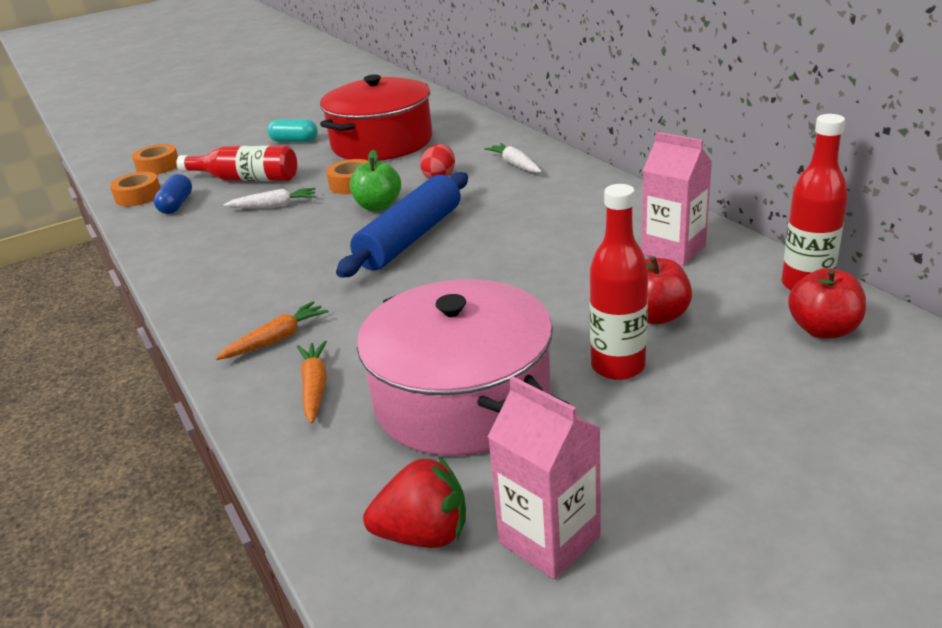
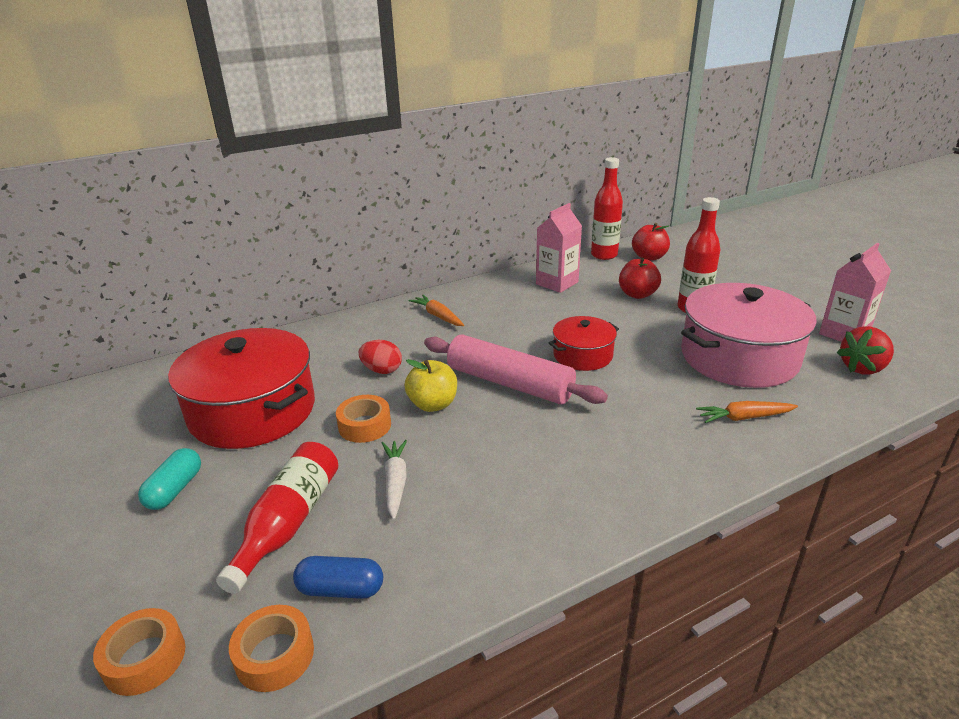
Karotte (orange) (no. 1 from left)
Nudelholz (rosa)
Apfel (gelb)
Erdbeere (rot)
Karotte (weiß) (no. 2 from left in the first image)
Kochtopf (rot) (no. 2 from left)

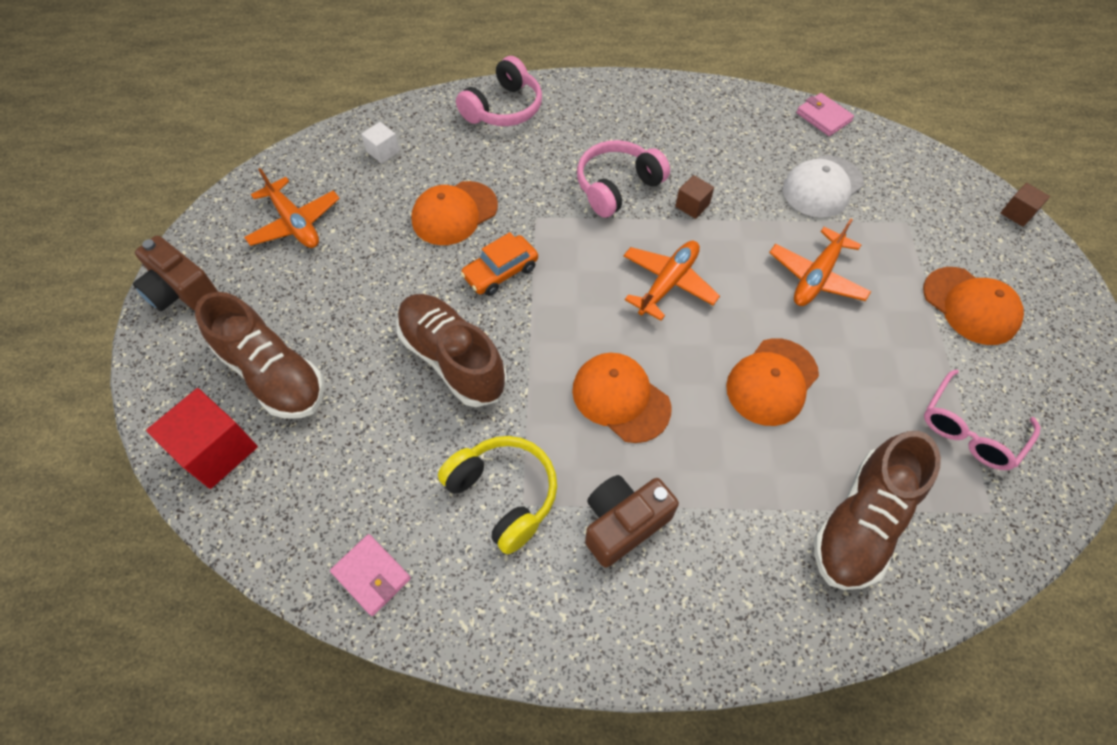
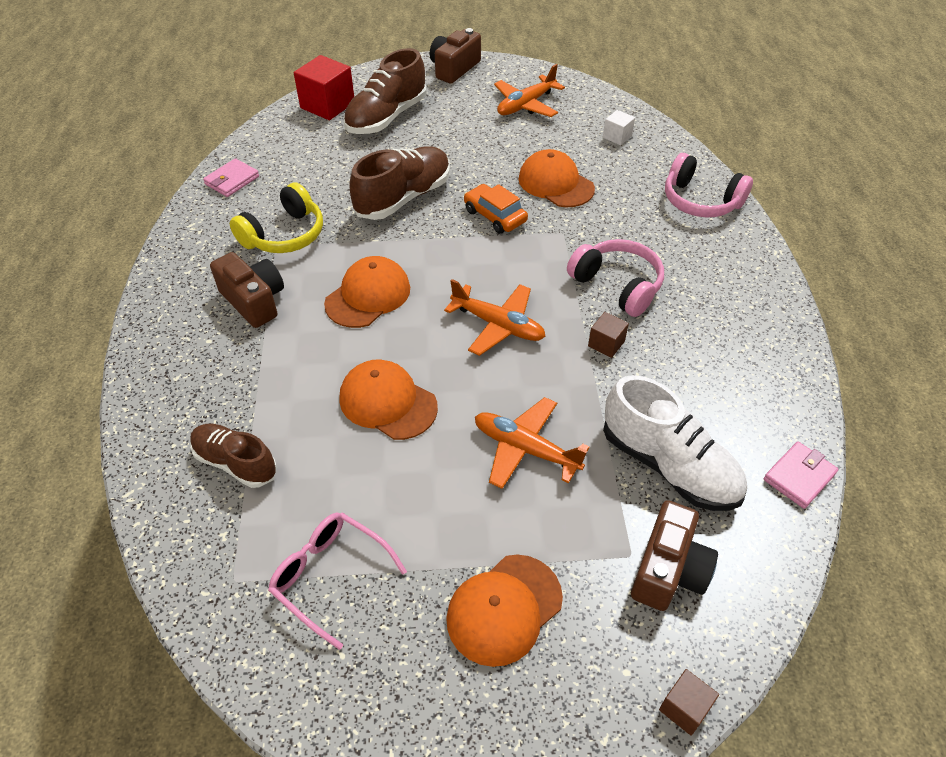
Schuh (weiß)
Schuh (braun) (no. 1 from left)
Kamera (braun) (no. 3 from left)

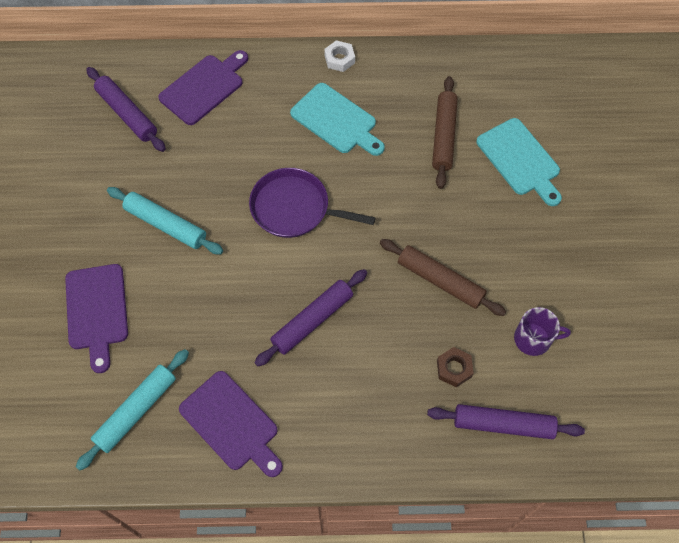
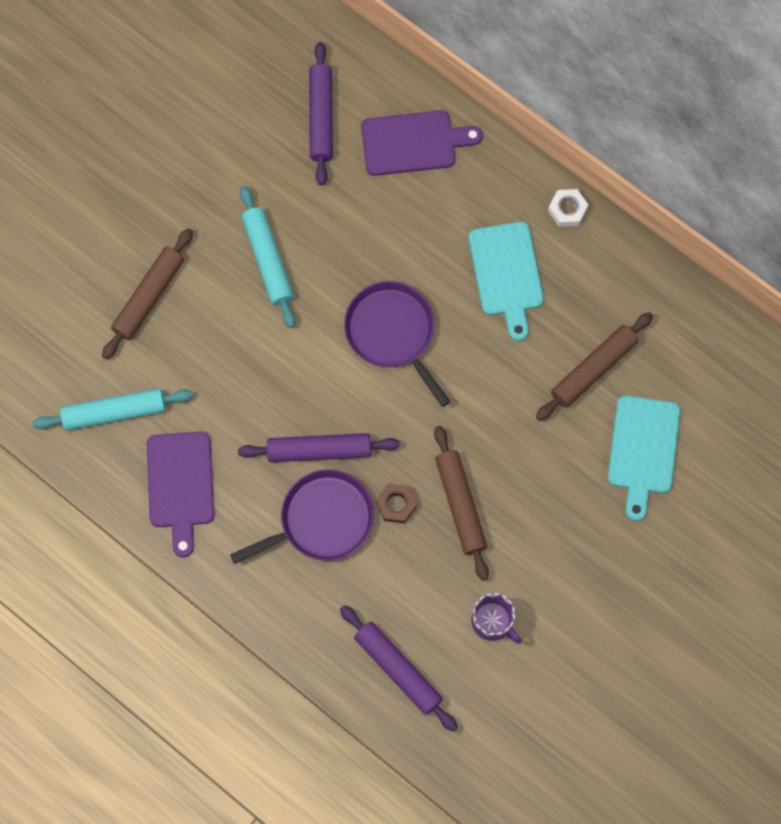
Nudelholz (braun) (no. 1 from left)
Sechskantmutter (braun)
Pfanne (lila) (no. 1 from left)

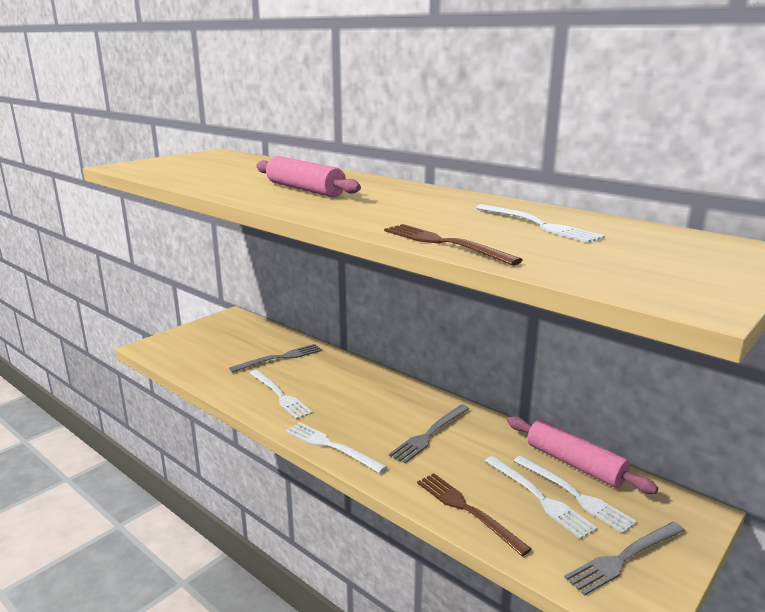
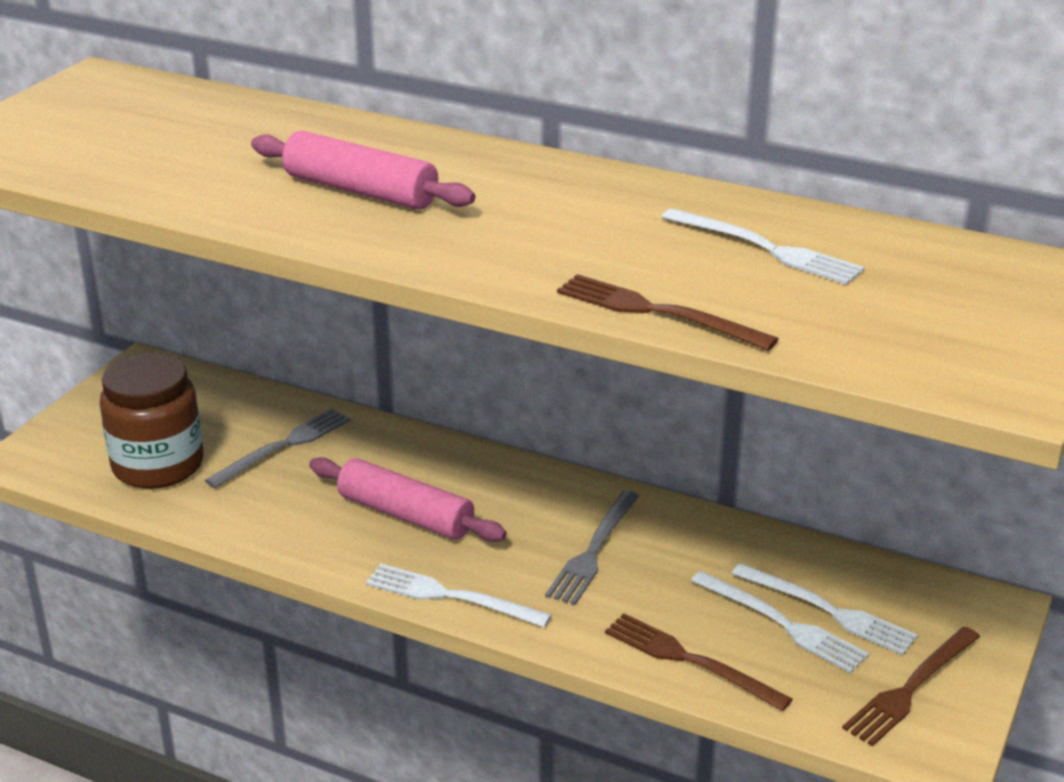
Gabel (weiß) (no. 1 from left in the first image)
Nudelholz (rosa) (no. 2 from left)
Gabel (braun) (no. 3 from left)
Einmachglas (braun)

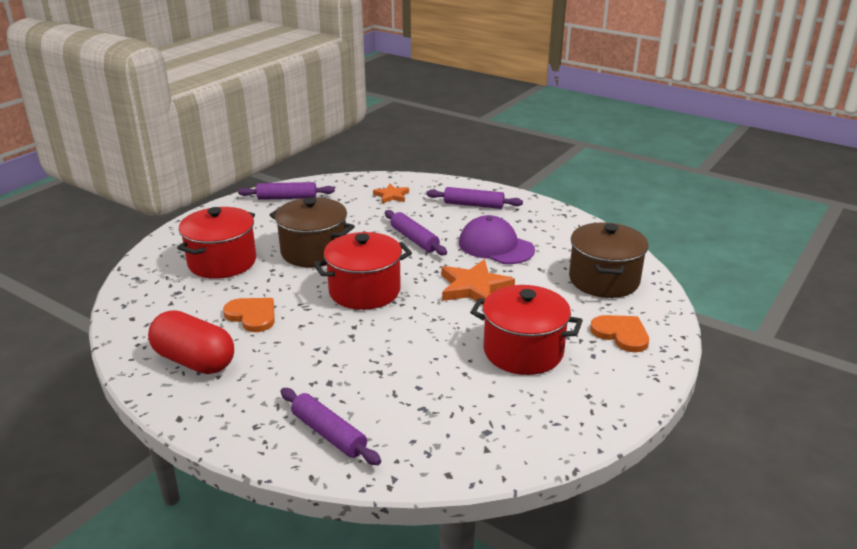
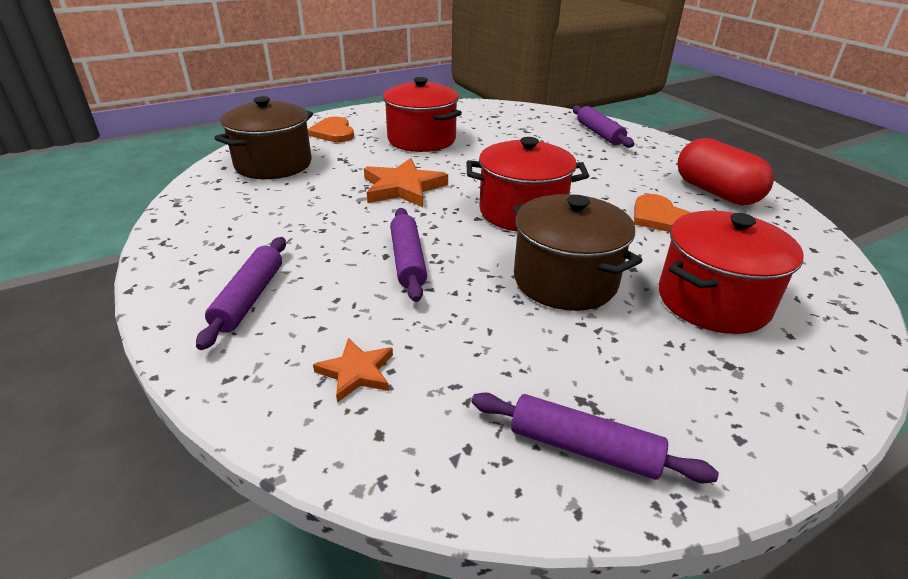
Nudelholz (lila) (no. 1 from left)
Kappe (lila)

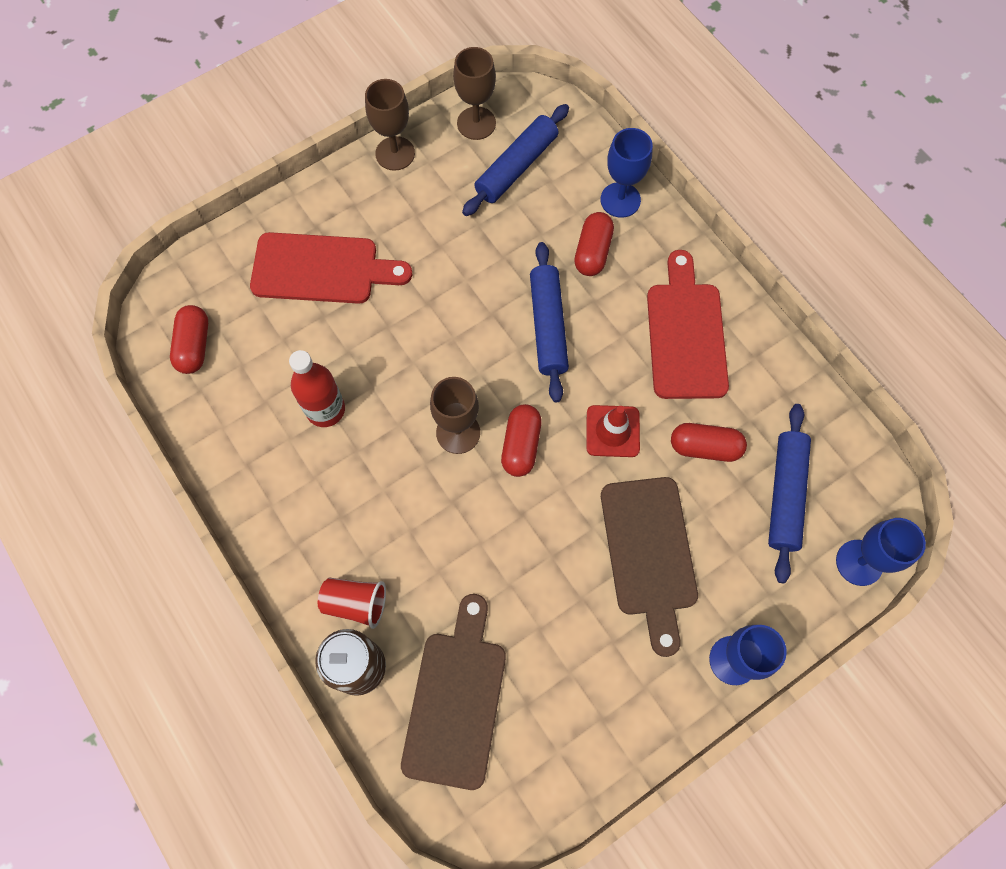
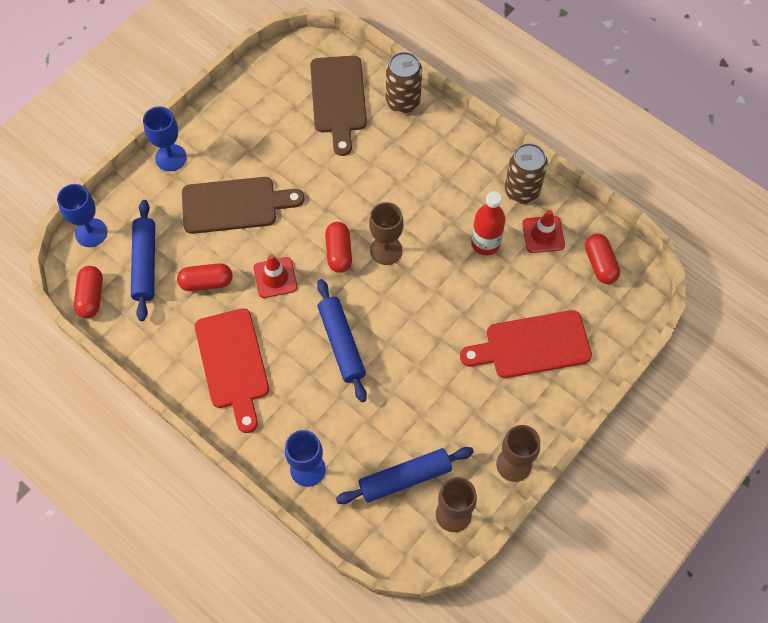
Becher (rot)
Nudelholz (blau) (no. 3 from left)
Kapsel (rot) (no. 1 from left)
Schneidebrett (braun) (no. 1 from left)
Dose (braun) (no. 2 from left)
Leitkegel (rot) (no. 2 from left)

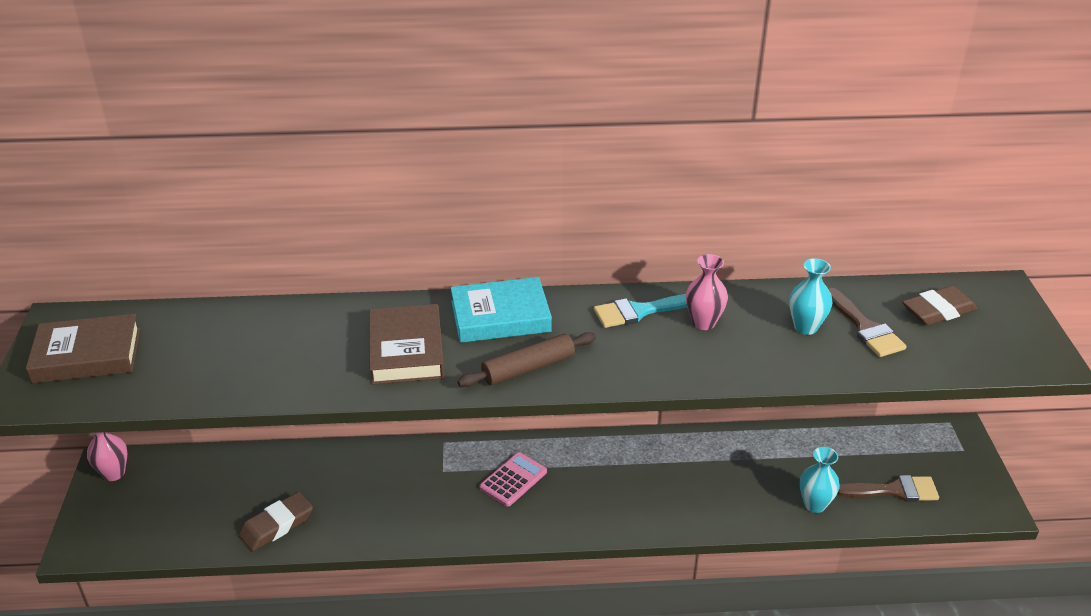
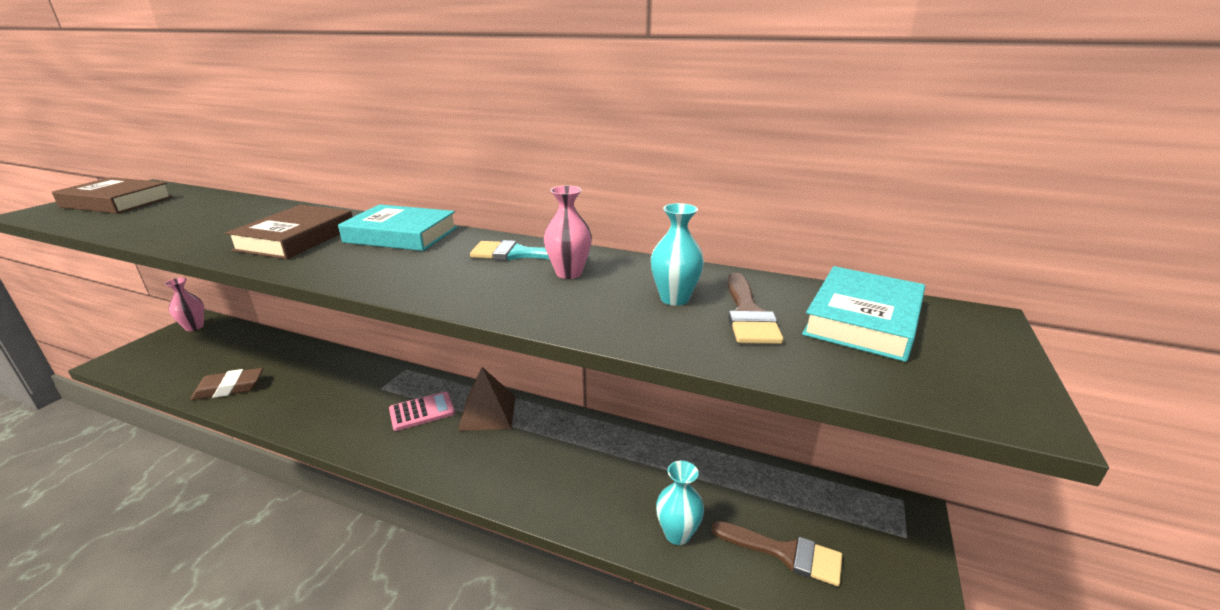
Nudelholz (braun)
Buch (türkis) (no. 2 from left)
Pyramide (braun)

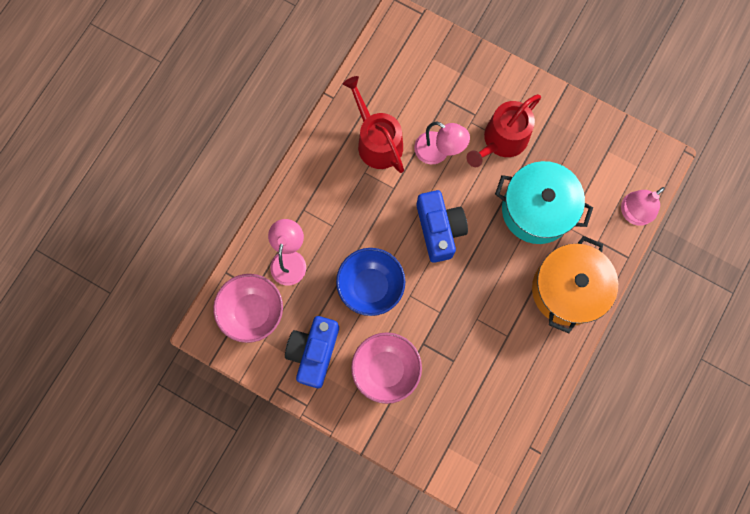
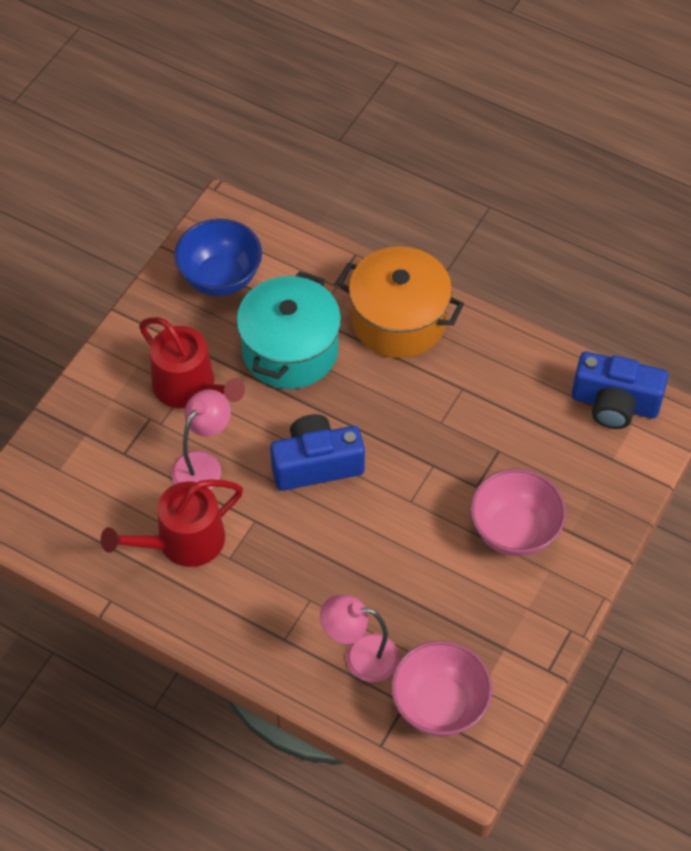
Kamera (blau) (no. 2 from left)
Schüssel (blau)
Lampe (rosa) (no. 3 from left in the first image)

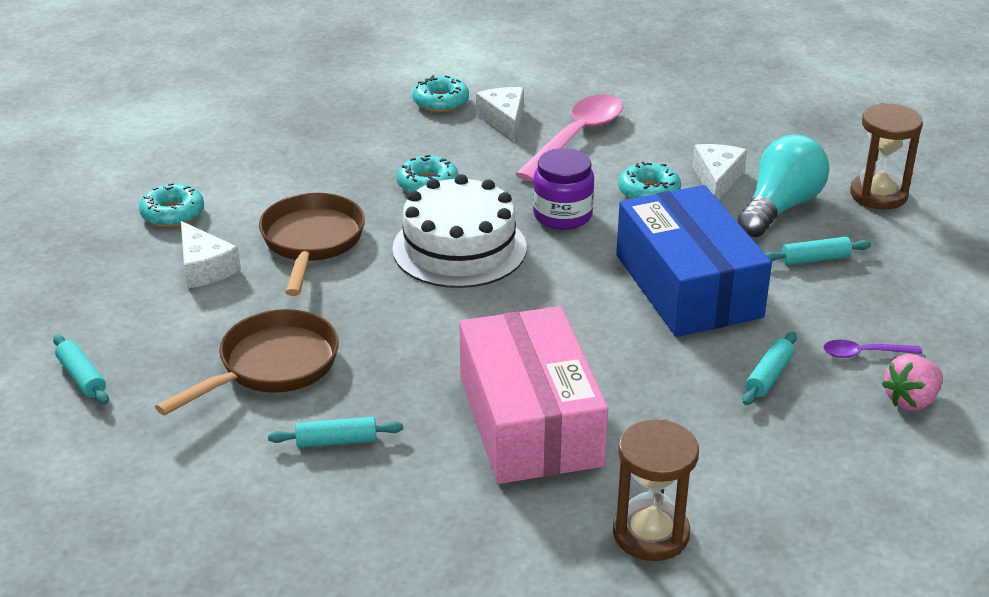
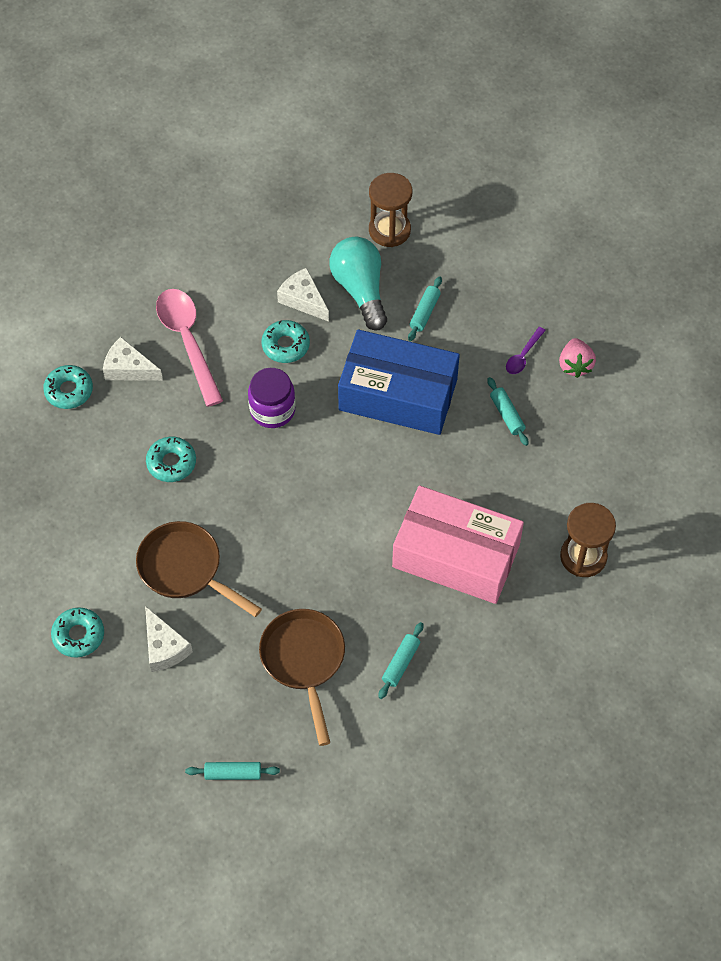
Käse (weiß) (no. 2 from left)
Kuchen (weiß)

